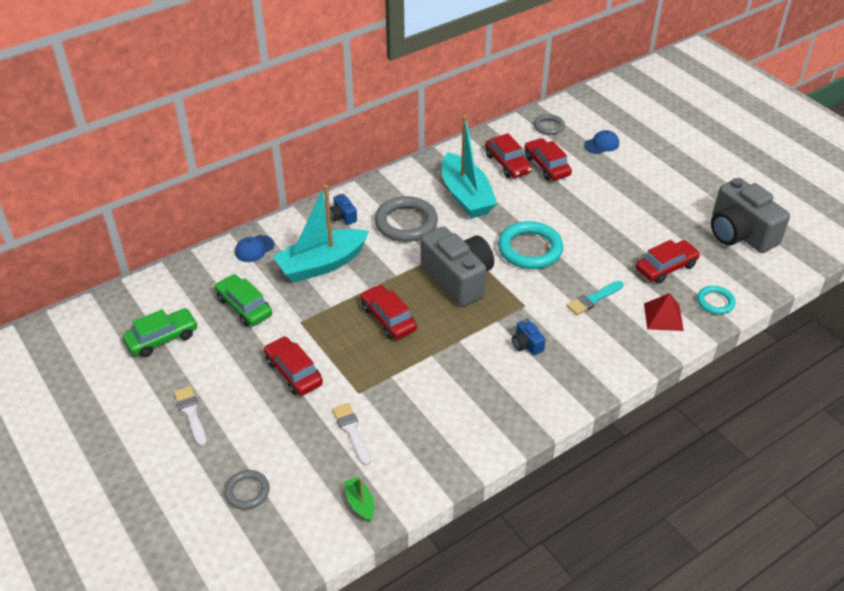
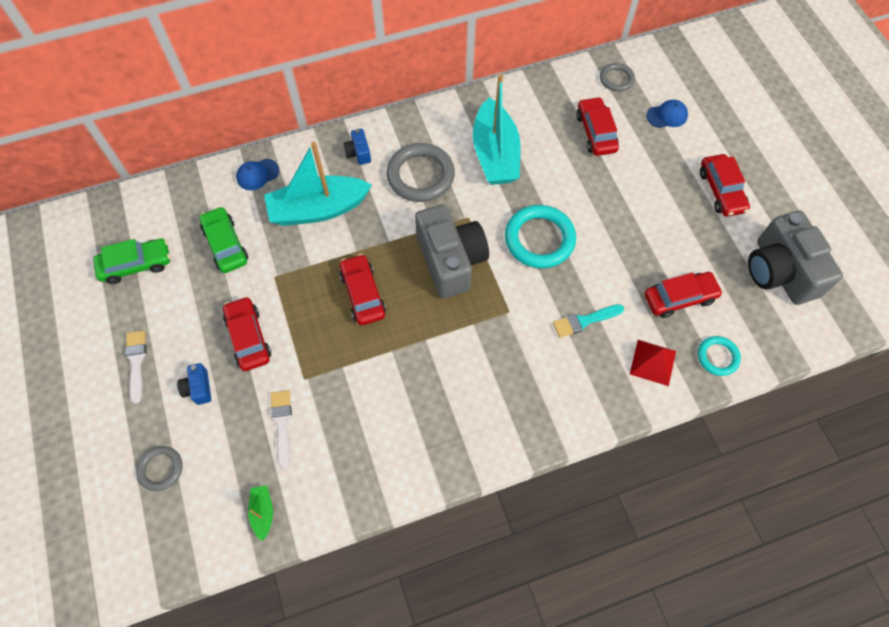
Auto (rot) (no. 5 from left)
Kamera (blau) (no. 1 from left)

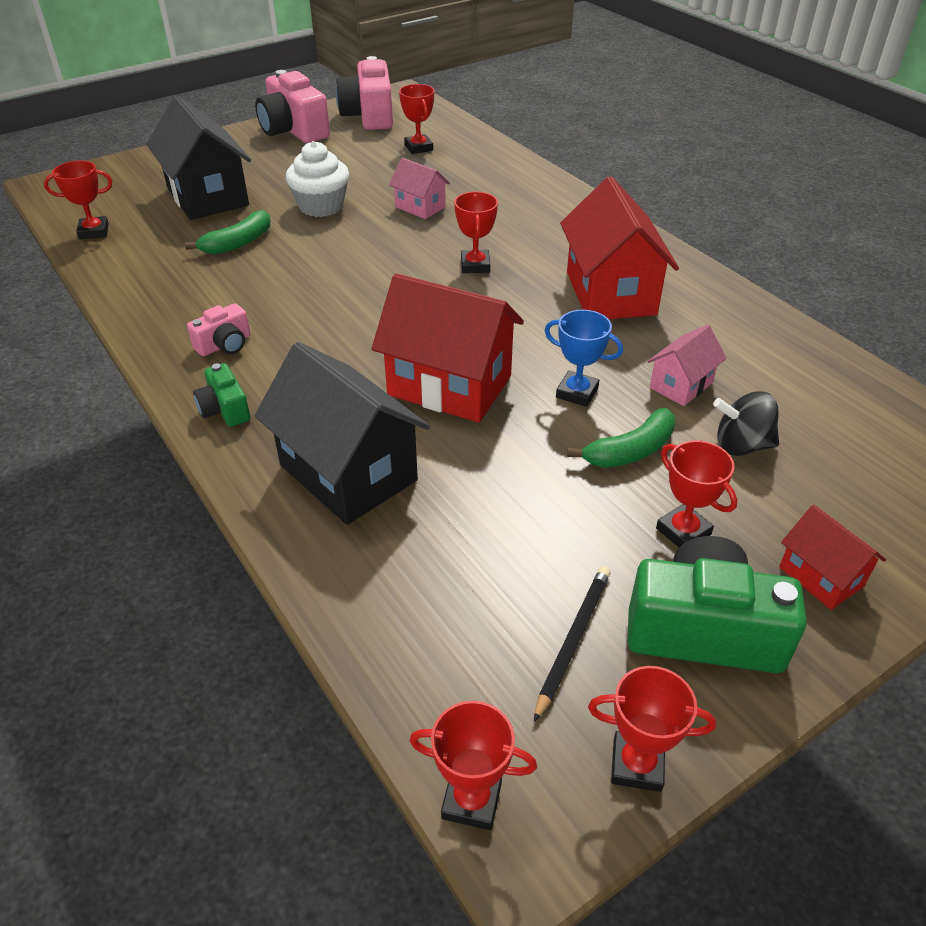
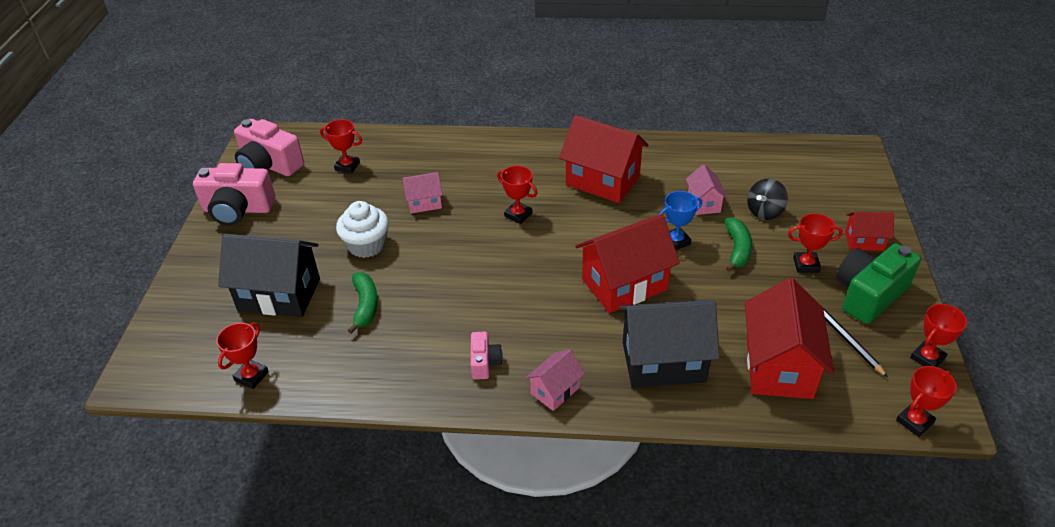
Haus (rosa) (no. 2 from left)
Haus (rot) (no. 3 from left)

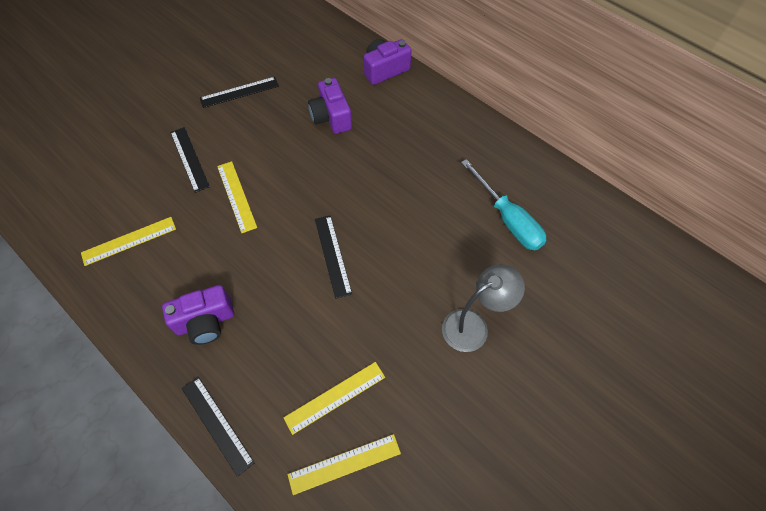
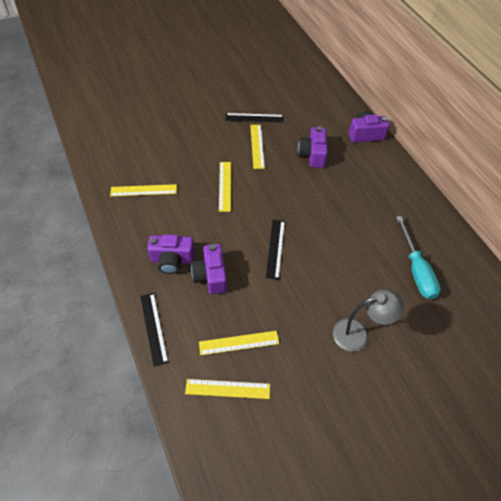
Lineal (schwarz) (no. 1 from left in the first image)
Kamera (lila) (no. 2 from left)
Lineal (gelb) (no. 5 from left)

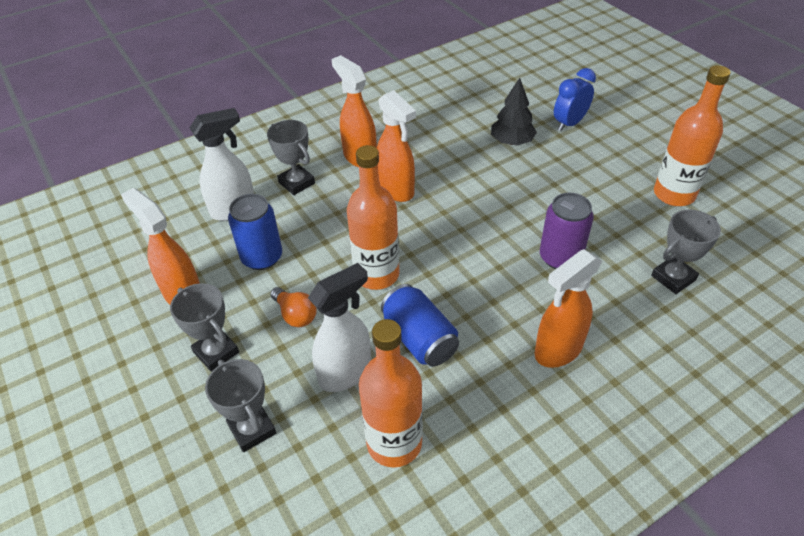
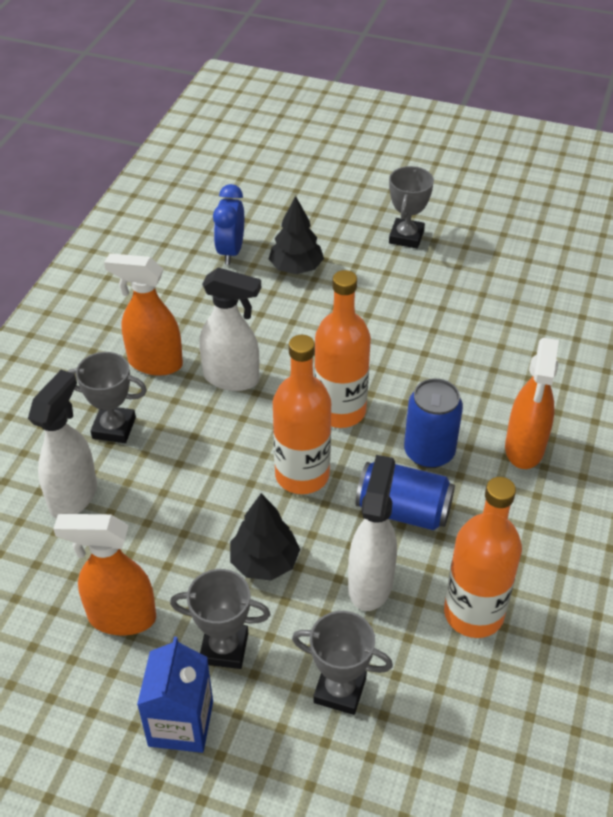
Dose (blau) (no. 2 from left)
Baum (schwarz) (no. 1 from left)
Sprühflasche (weiß) (no. 2 from left)
Dose (lila)
Wecker (blau)
Pokal (grau) (no. 4 from left)
Flasche (orange) (no. 2 from left)
Getränkekarton (blau)

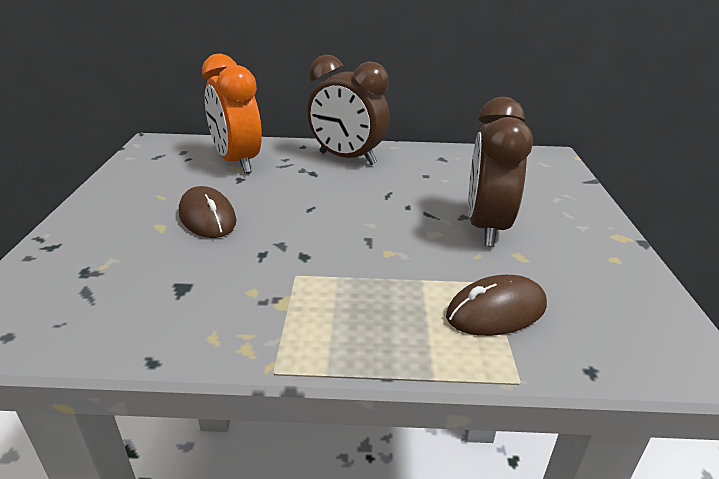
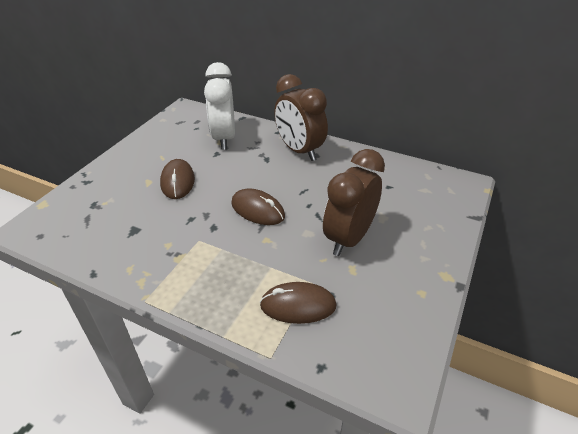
Wecker (weiß)
Computermaus (braun) (no. 2 from left)

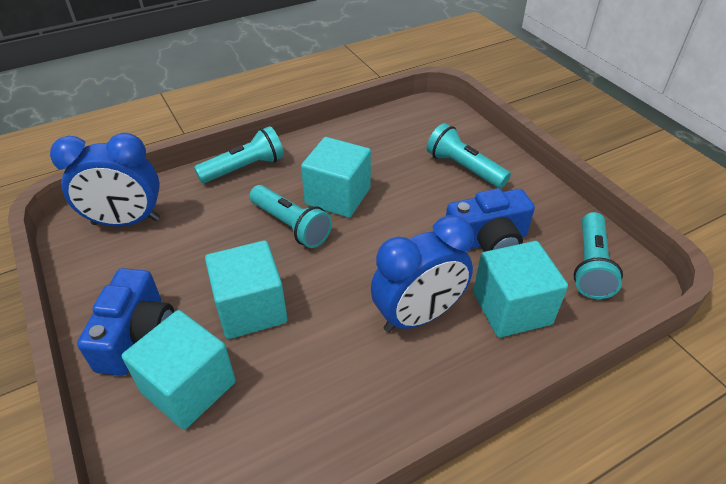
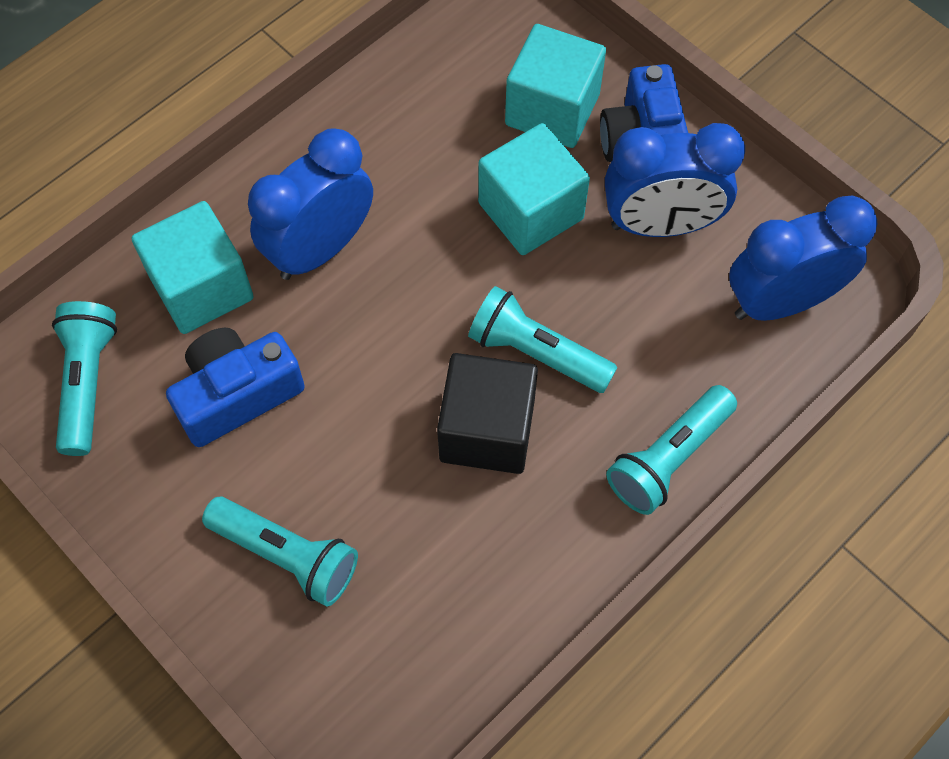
Kubus (schwarz)
Wecker (blau) (no. 2 from left)

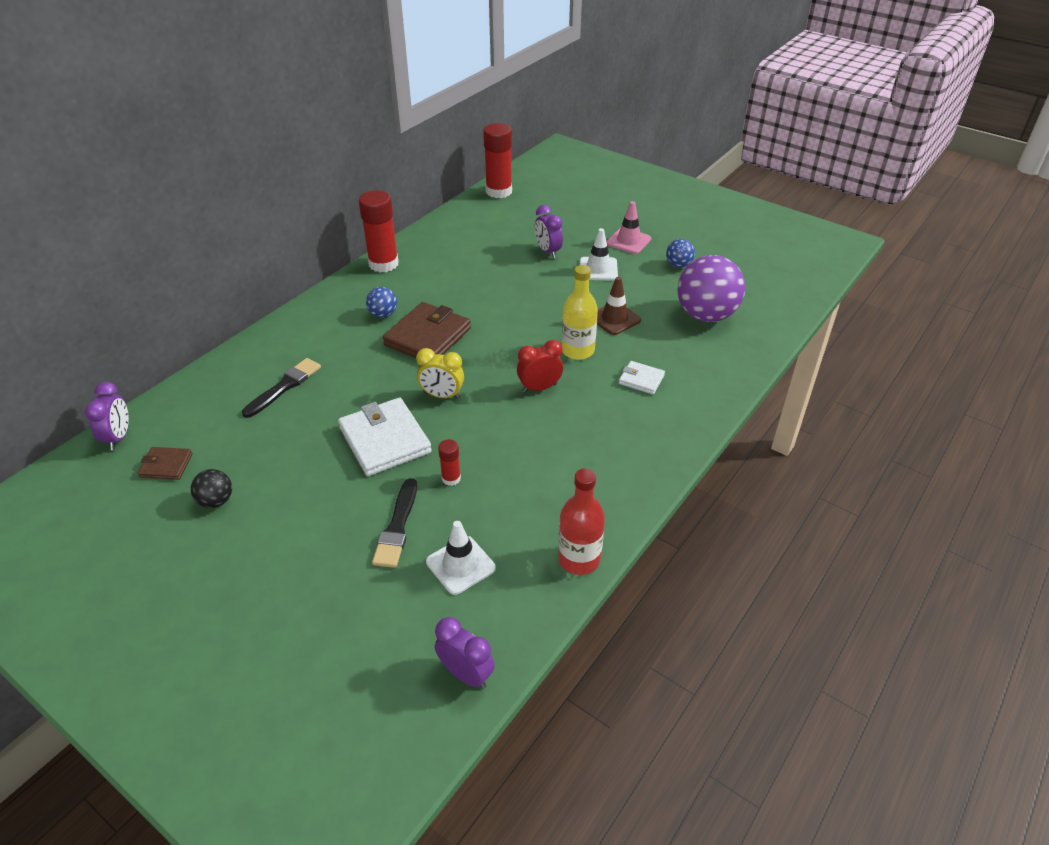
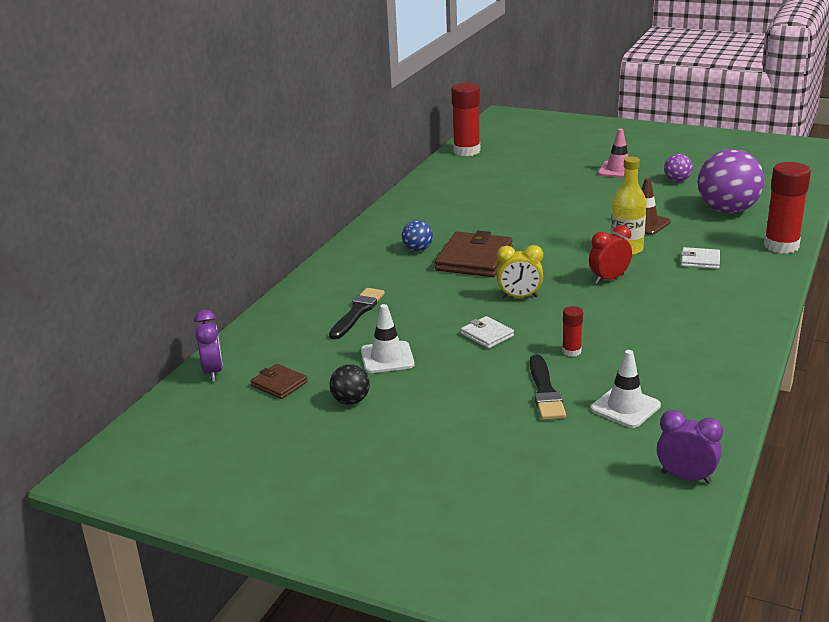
Geldbörse (braun) (no. 1 from left)
Geldbörse (weiß) (no. 1 from left)
Klebestift (rot) (no. 3 from left)
Wecker (lila) (no. 3 from left in the first image)
Flasche (rot)
Leitkegel (weiß) (no. 1 from left)
Ball (lila) (no. 1 from left)

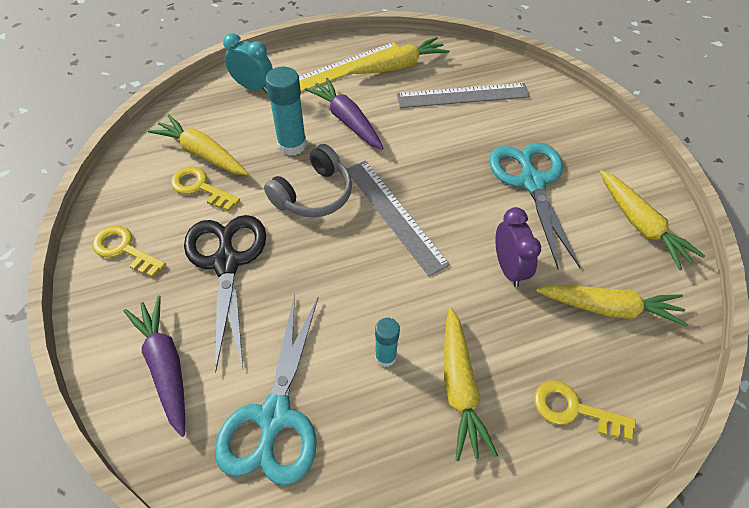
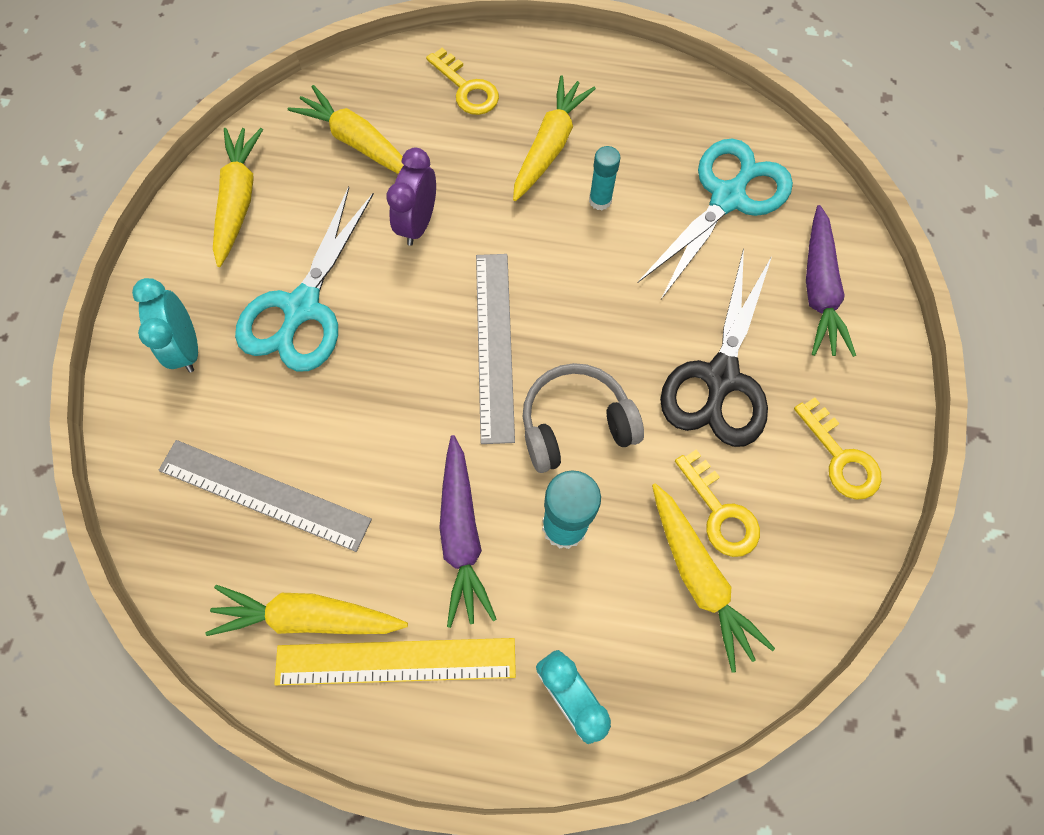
Wecker (türkis) (no. 1 from left)

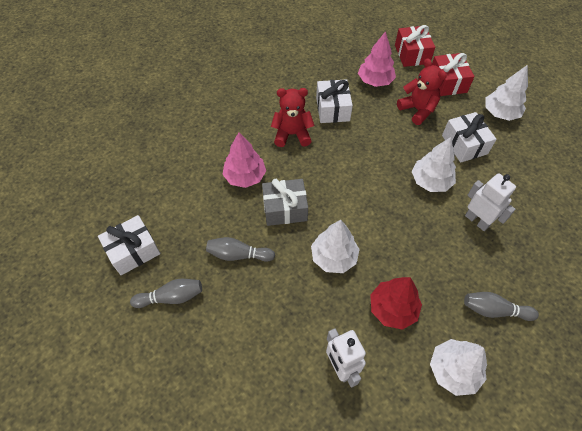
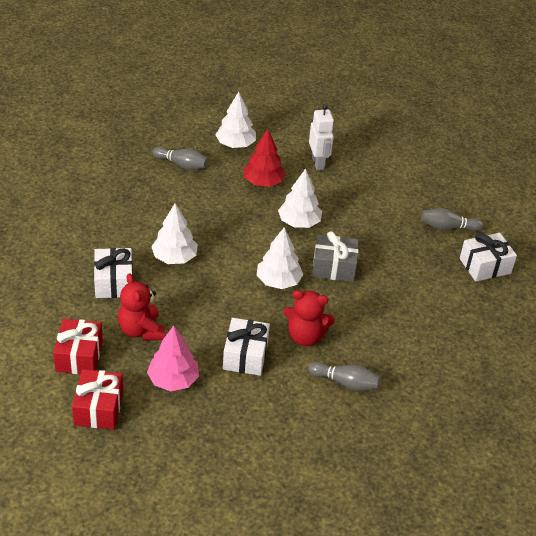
Bowlingkegel (grau) (no. 2 from left)
Baum (rosa) (no. 1 from left in the first image)
Roboter (weiß) (no. 2 from left in the first image)
Baum (weiß) (no. 3 from left)

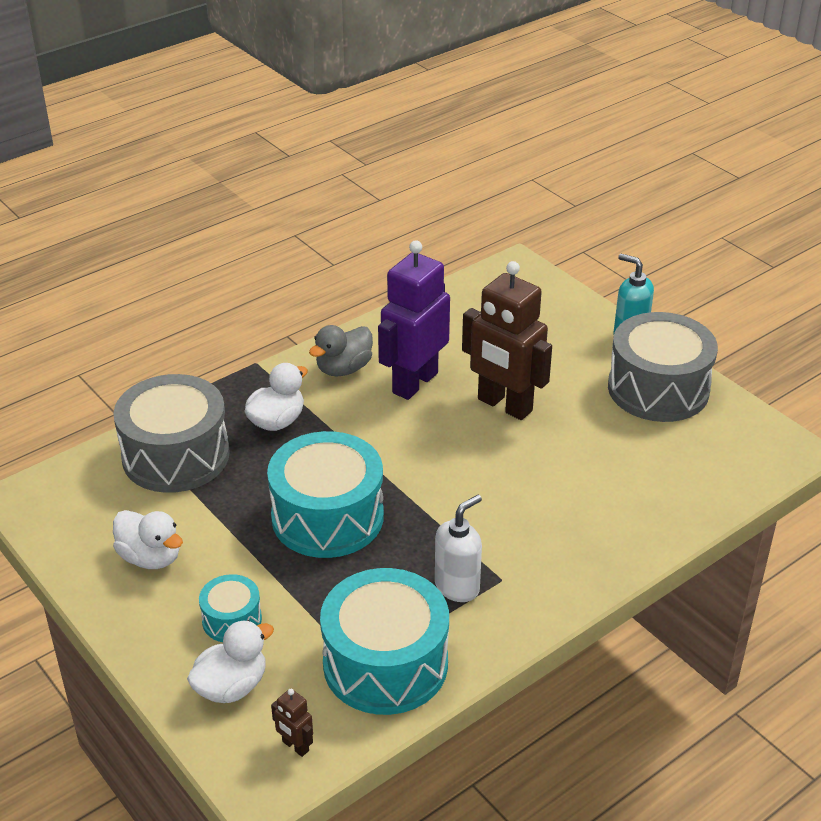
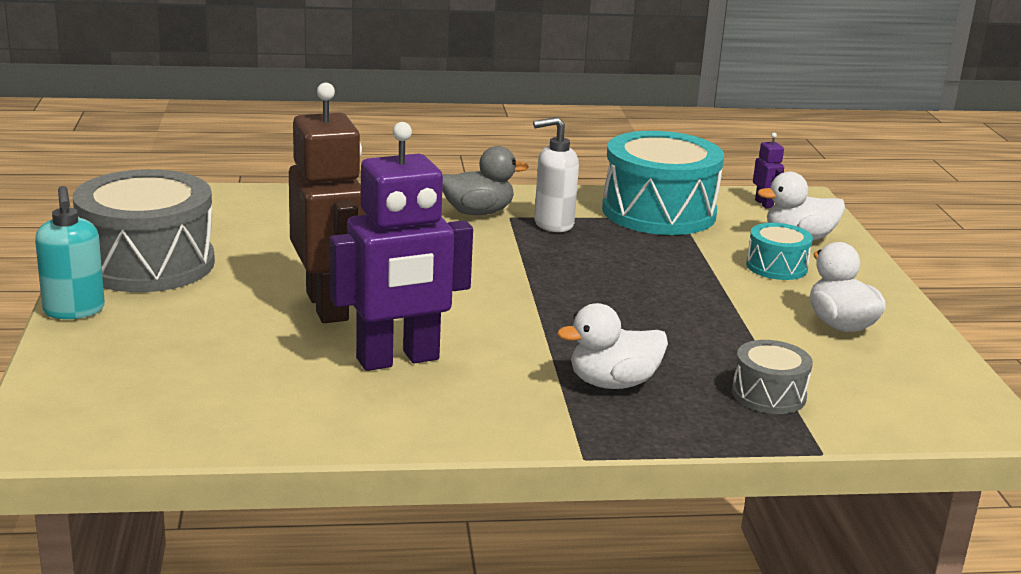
Trommel (grau) (no. 2 from left)
Trommel (türkis) (no. 2 from left in the first image)
Roboter (lila) (no. 2 from left)
Ente (grau)

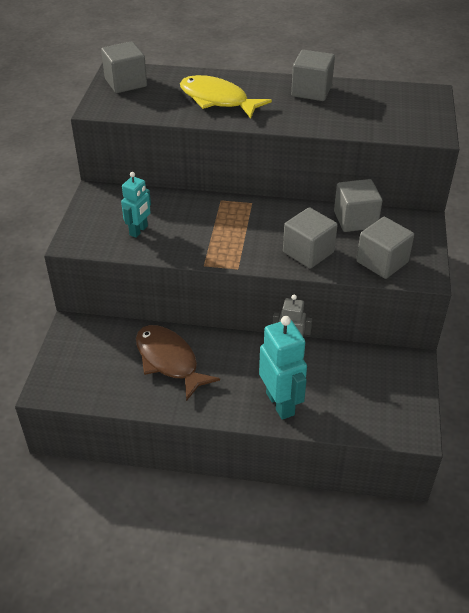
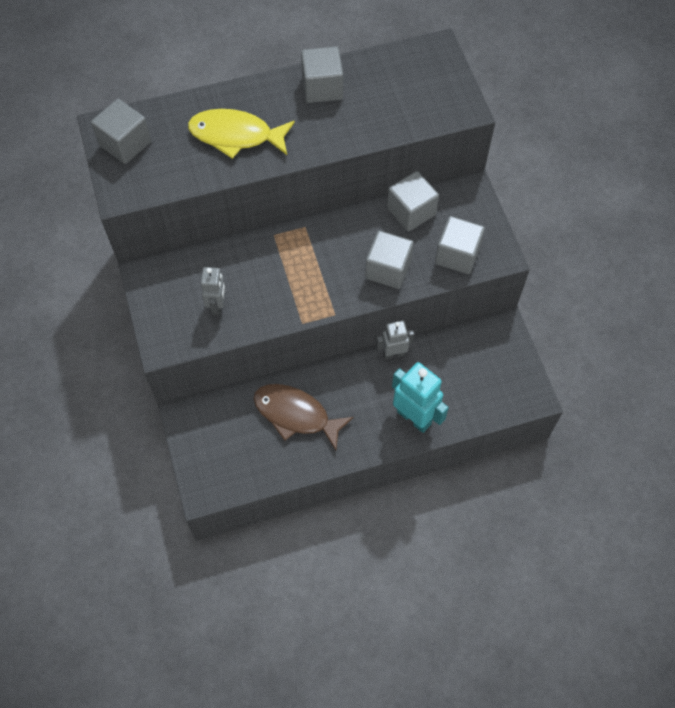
Roboter (grau) (no. 1 from left)

